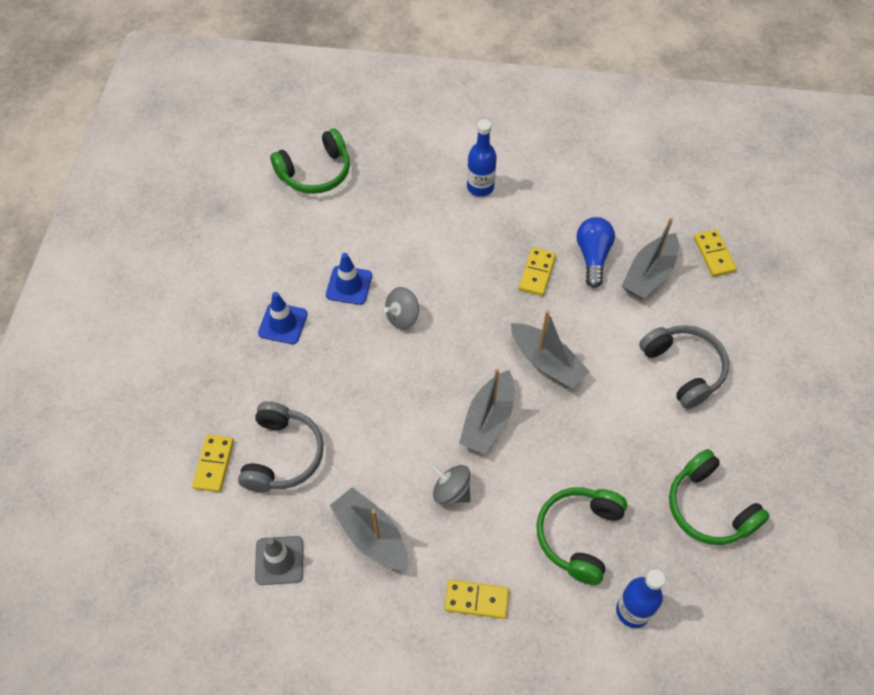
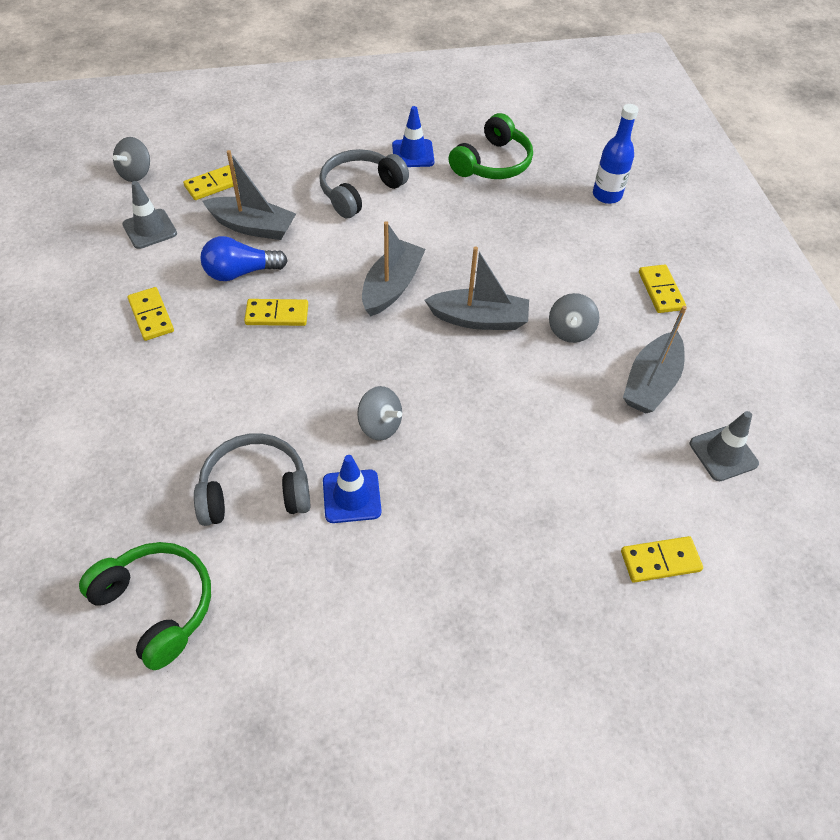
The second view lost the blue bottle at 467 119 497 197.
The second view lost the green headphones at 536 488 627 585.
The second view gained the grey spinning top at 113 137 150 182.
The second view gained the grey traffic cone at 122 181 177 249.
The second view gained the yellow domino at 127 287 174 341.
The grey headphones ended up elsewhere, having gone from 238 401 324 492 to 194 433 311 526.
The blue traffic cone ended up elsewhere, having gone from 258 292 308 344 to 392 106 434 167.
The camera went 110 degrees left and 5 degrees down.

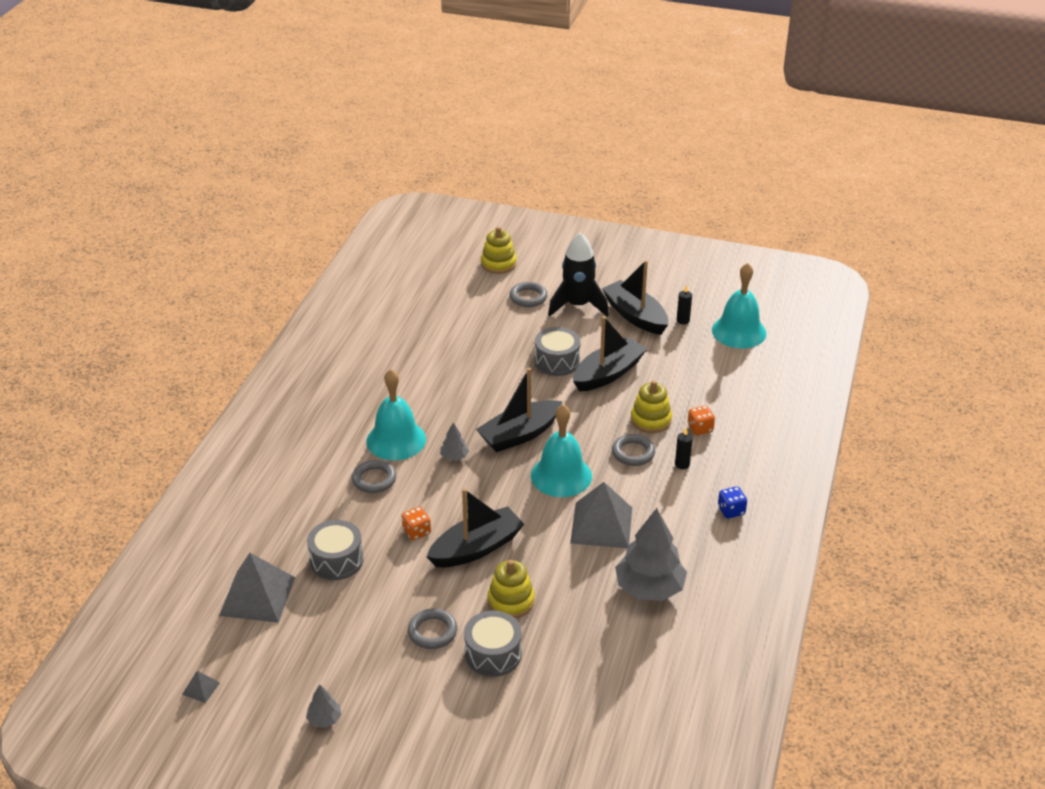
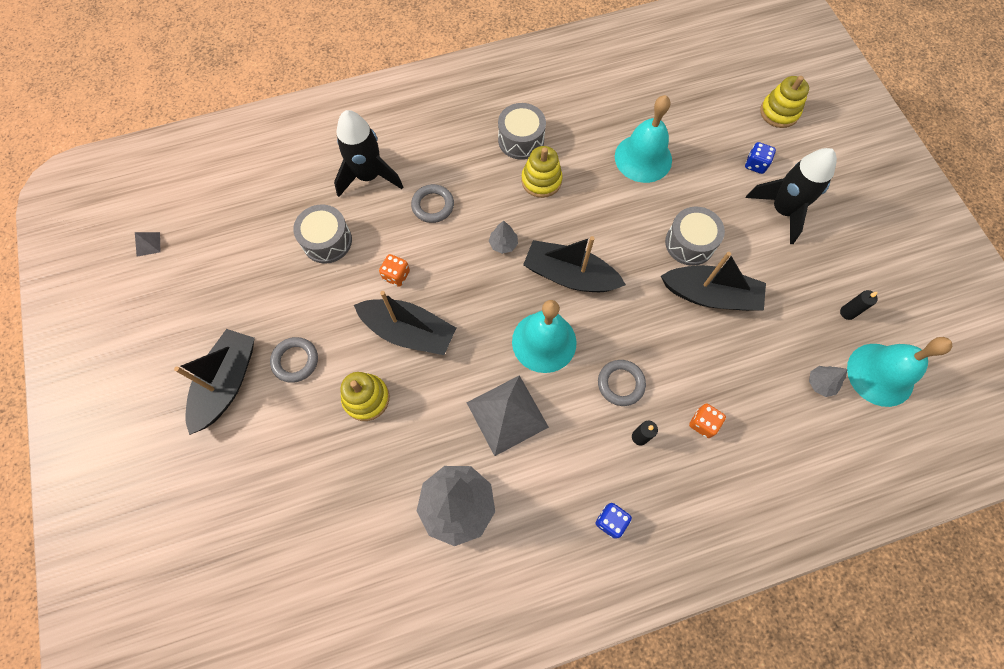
The second view lost the grey pyramid at 219 553 295 623.
The second view gained the black rocket at 334 110 403 197.
The grey tree ended up elsewhere, having gone from 306 684 342 728 to 809 366 848 397.
The turquoise bell ended up elsewhere, having gone from 367 369 426 460 to 615 95 672 183.
The grey drum ended up elsewhere, having gone from 464 611 522 677 to 498 103 546 160.
The black boat ended up elsewhere, having gone from 602 260 668 335 to 174 329 255 435.
The yellow stacking toy ended up elsewhere, having gone from 631 380 672 433 to 521 146 563 198.
Where the grey ring stood at 510 282 548 307, the blue dice came to stand at 745 142 776 174.
The camera went 55 degrees right and 30 degrees up.

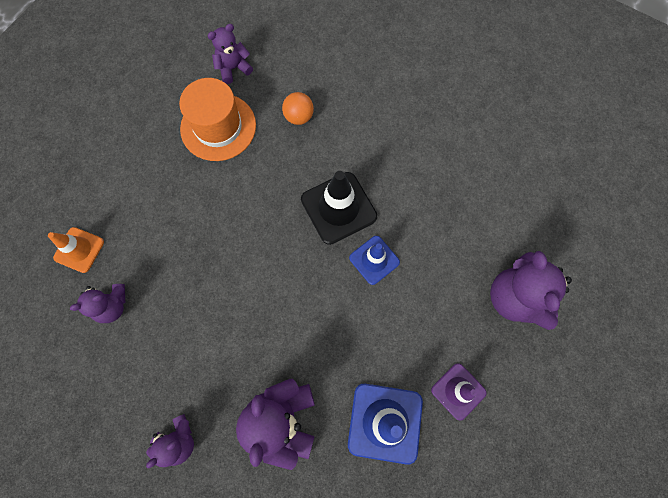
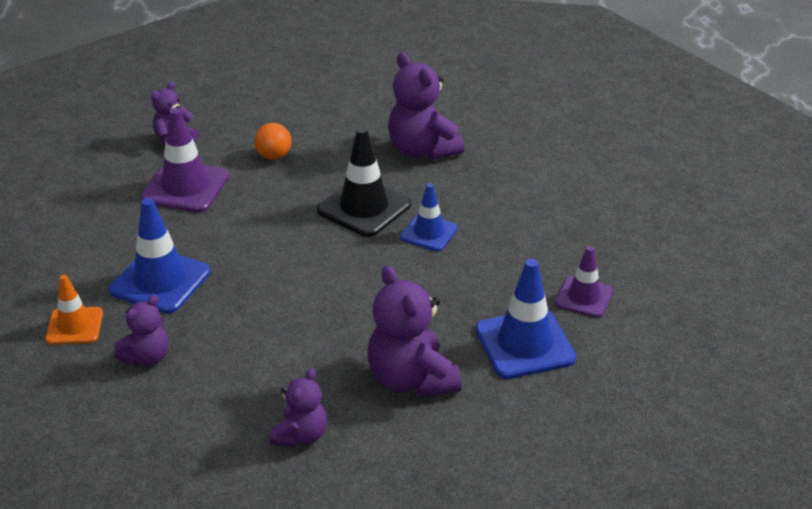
The second view gained the blue traffic cone at 109 198 211 314.
The purple teddy bear ended up elsewhere, having gone from 490 251 572 330 to 388 52 464 160.
Where the orange hat stood at 179 78 256 161, the purple traffic cone came to stand at 141 108 229 213.
The camera went 25 degrees left and 35 degrees down.

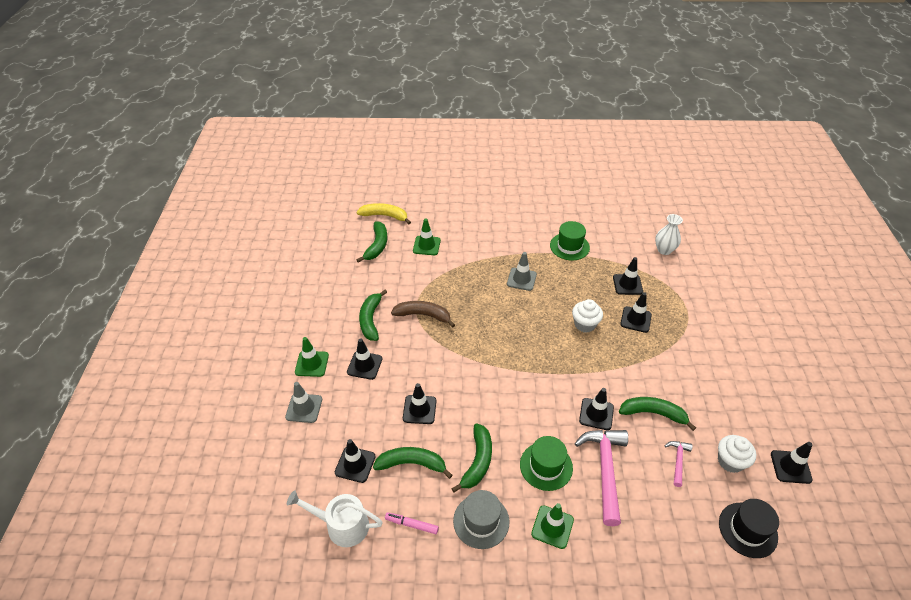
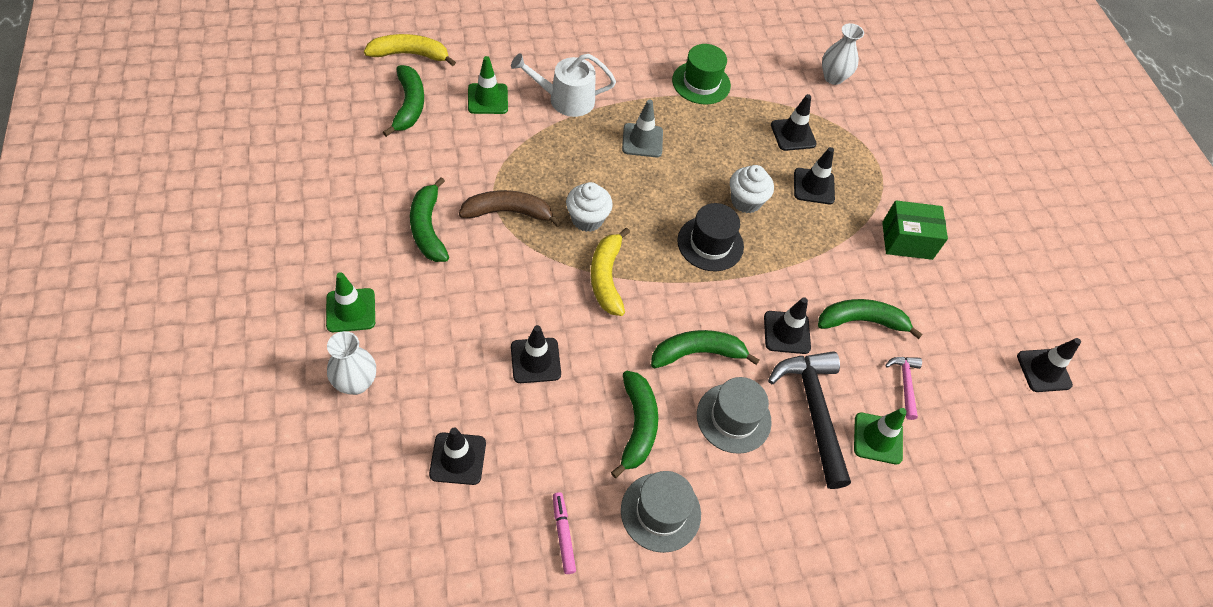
The second view lost the black traffic cone at 347 339 382 380.
The second view gained the yellow banana at 591 228 630 316.
The second view gained the green box at 882 200 948 260.
The white watering can ended up elsewhere, having gone from 287 490 383 547 to 511 53 616 117.
The green banana ended up elsewhere, having gone from 373 447 453 479 to 651 330 759 368.
The green traffic cone ended up elsewhere, having gone from 531 503 574 549 to 854 408 907 464.
The white cupcake ended up elsewhere, having gone from 718 435 756 473 to 566 182 613 232.
The black hat ended up elsewhere, having gone from 719 499 779 558 to 677 203 744 271.
Where the grey traffic cone stood at 285 382 322 423, the white vase came to stand at 327 331 376 395.
What was the green hat at 520 436 573 491 turned into the grey hat at 697 377 772 454.
What was the pink hammer at 575 430 628 526 turned into the black hammer at 768 351 851 489.
The pink marker at 385 513 439 534 ended up facing another way, 75 degrees clockwise from before.
The camera went 20 degrees left and 10 degrees up.

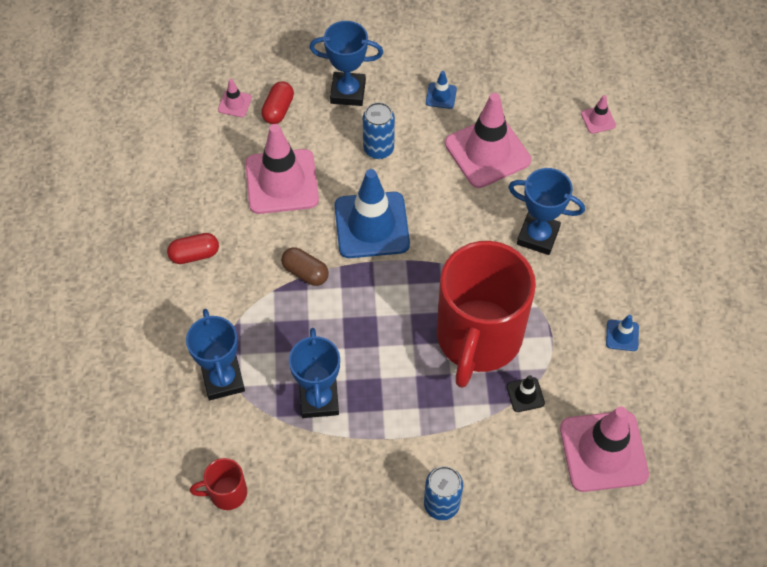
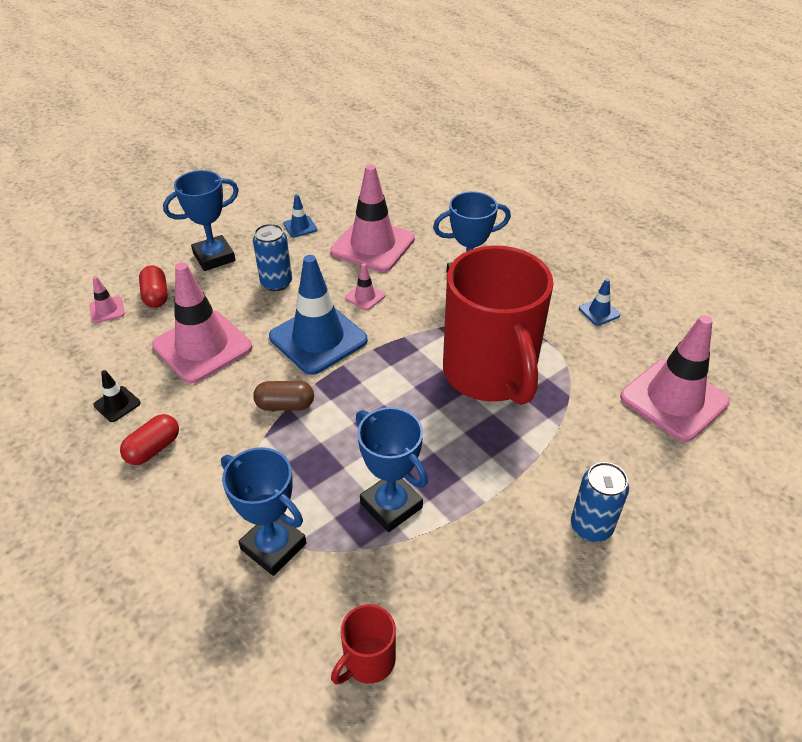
The black traffic cone ended up elsewhere, having gone from 507 375 545 412 to 93 370 141 422.
The pink traffic cone ended up elsewhere, having gone from 581 95 616 134 to 345 263 385 310.
The camera went 35 degrees left and 15 degrees down.

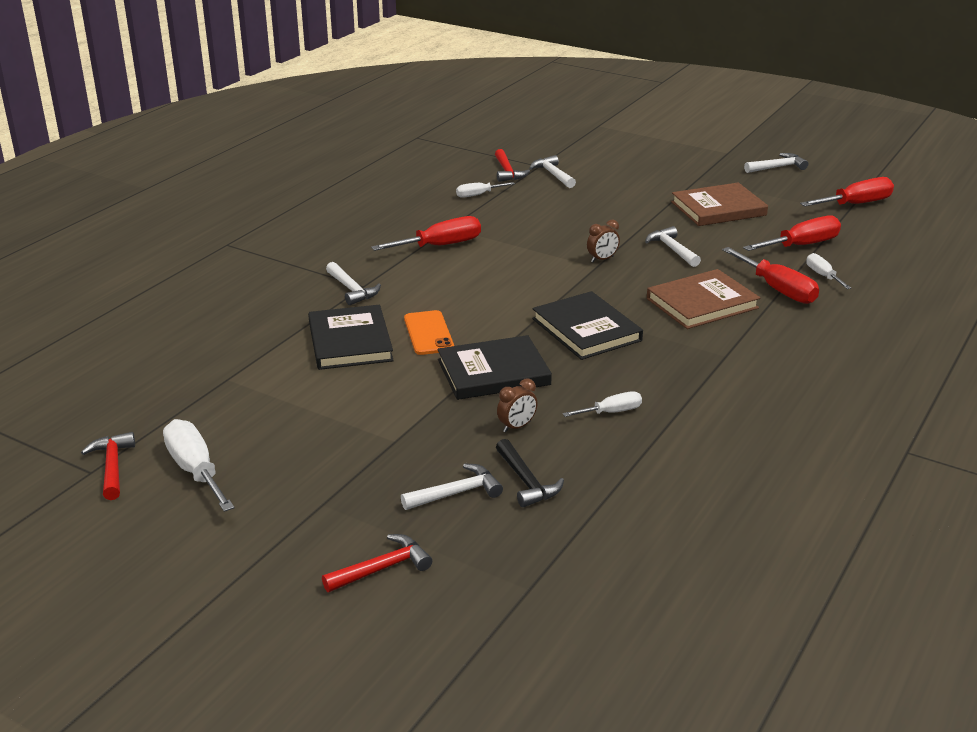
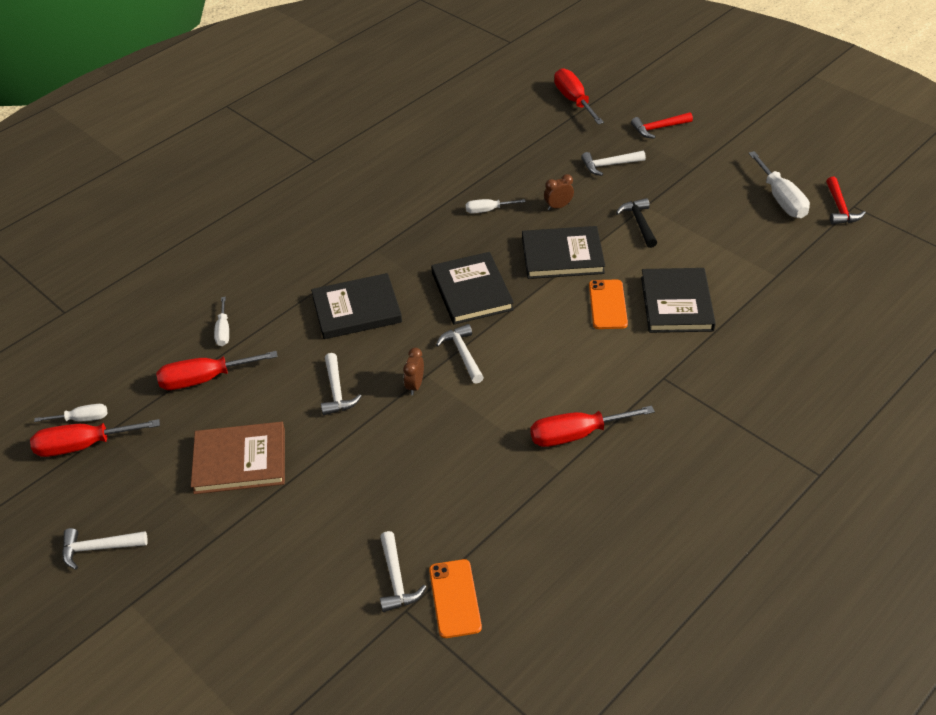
The white hammer ended up elsewhere, having gone from 326 262 381 305 to 436 324 484 384.
The white screwdriver ended up elsewhere, having gone from 456 182 515 198 to 34 404 107 422.
The black hammer ended up elsewhere, having gone from 496 439 564 507 to 616 198 657 248.
The red screwdriver ended up elsewhere, having gone from 722 247 819 304 to 554 68 604 124.
Where the red hammer stood at 495 149 530 182, the orange phone came to stand at 429 559 482 638.
What was the brown book at 647 269 760 329 turned into the black book at 311 273 402 339.
The brown clock at 587 220 620 262 ended up facing another way, 60 degrees counterclockwise from before.
The camera went 165 degrees left and 15 degrees up.

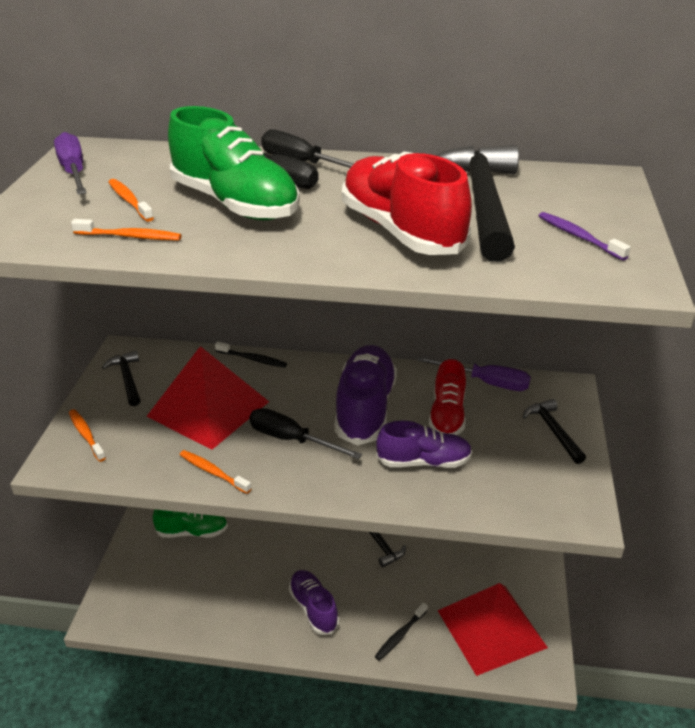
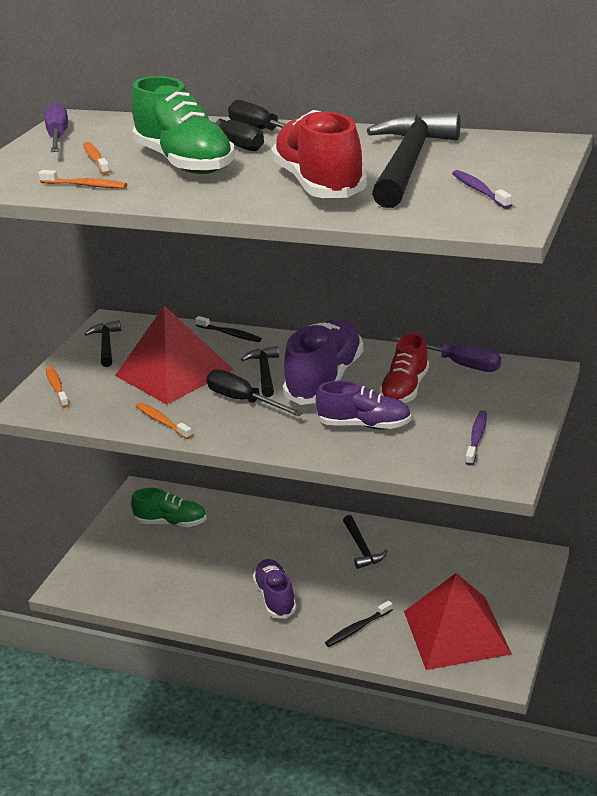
The second view gained the purple toothbrush at 466 410 487 466.
The black hammer ended up elsewhere, having gone from 523 399 586 464 to 241 346 279 397.
The camera went 15 degrees right and 5 degrees down.

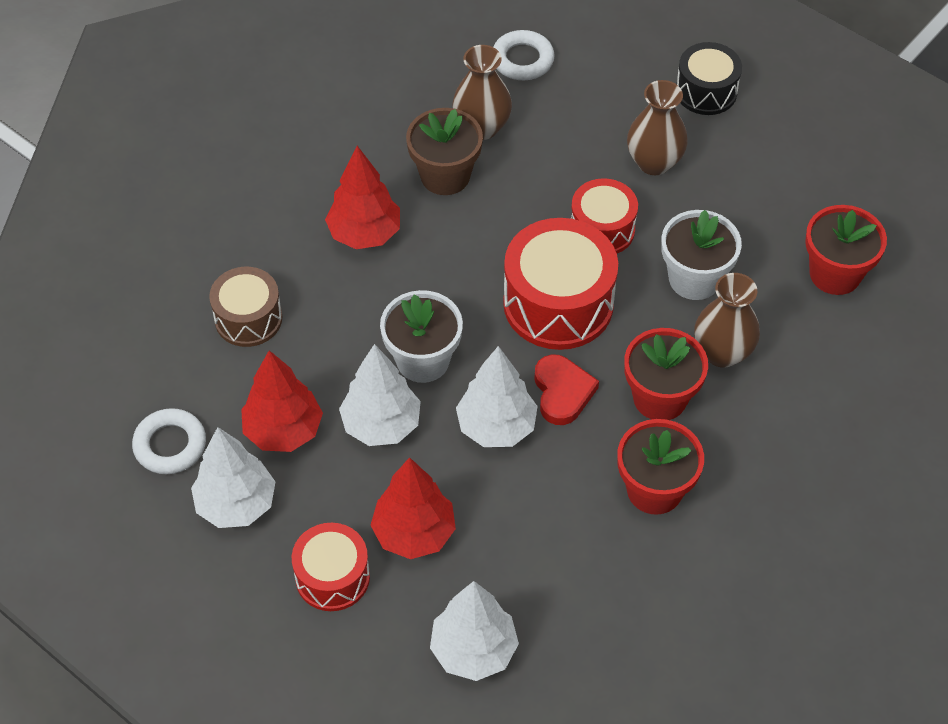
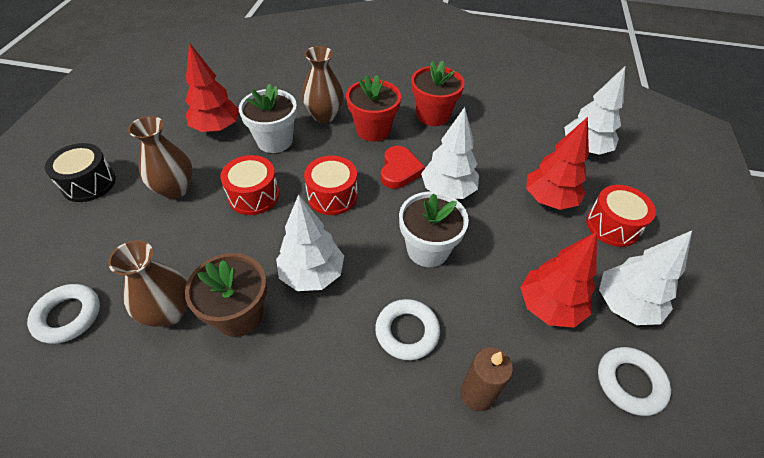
The second view lost the red flower pot at 805 205 887 295.
The second view gained the white ring at 375 299 440 360.
The red tree ended up elsewhere, having gone from 325 146 400 249 to 185 42 239 133.
The white tree ended up elsewhere, having gone from 339 344 421 446 to 276 194 344 291.
Where the brown drum stood at 209 267 282 347, the brown candle came to stand at 461 347 513 411.
The red heart at 534 354 599 425 ended up facing another way, 135 degrees clockwise from before.
The size of the red drum at 503 218 618 350 changed by a factor of 0.61.
The camera went 120 degrees left and 5 degrees down.

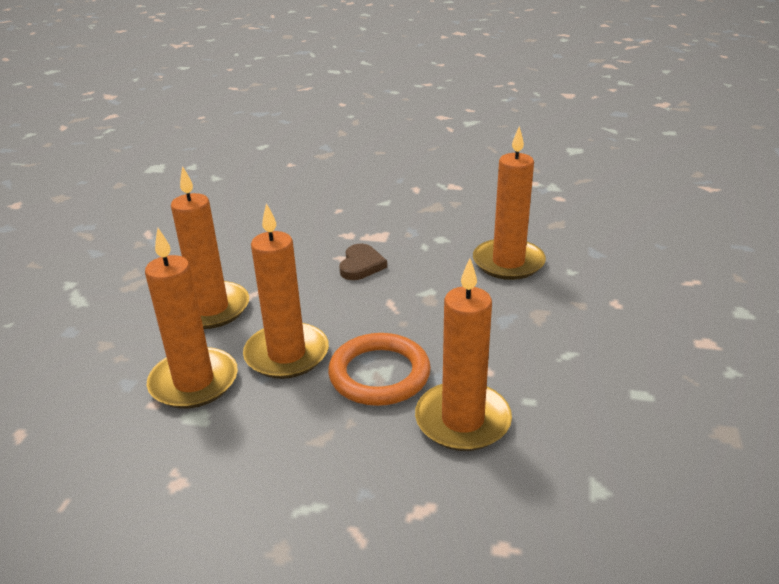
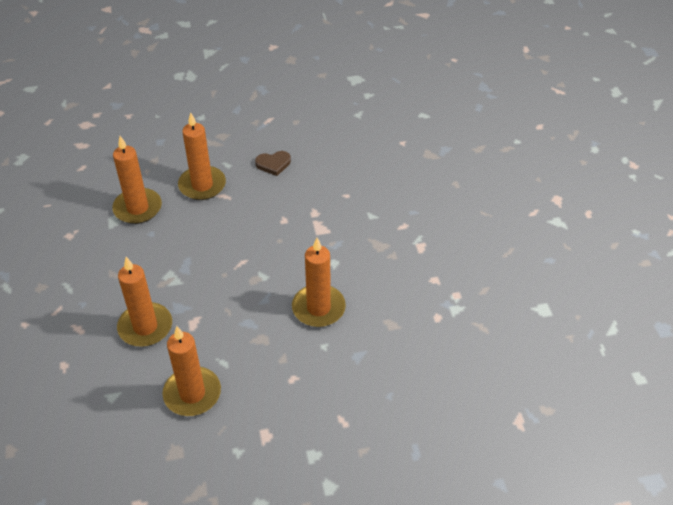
The second view lost the orange ring at 328 333 431 406.
The orange candle ended up elsewhere, having gone from 243 203 329 379 to 162 326 221 416.
The brown heart ended up elsewhere, having gone from 340 244 387 280 to 255 151 291 176.
The camera went 65 degrees right and 15 degrees up.

